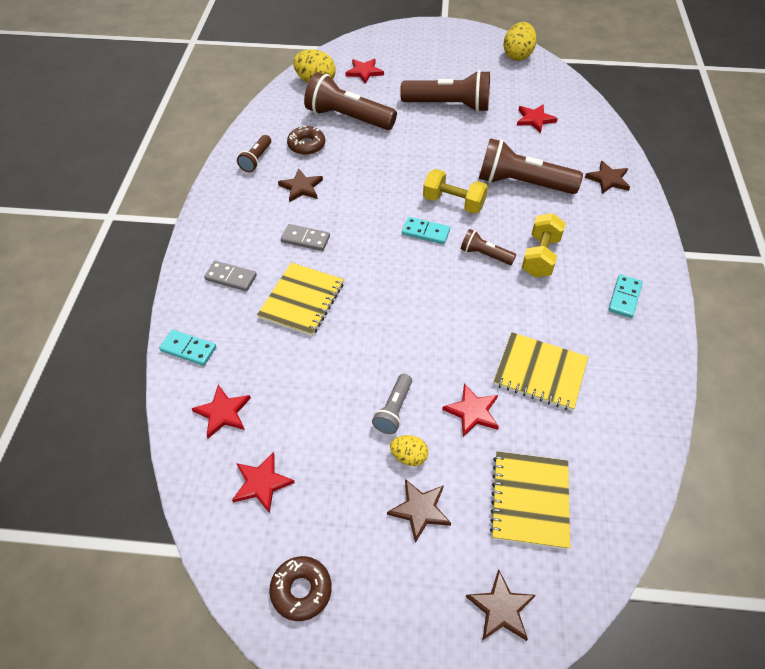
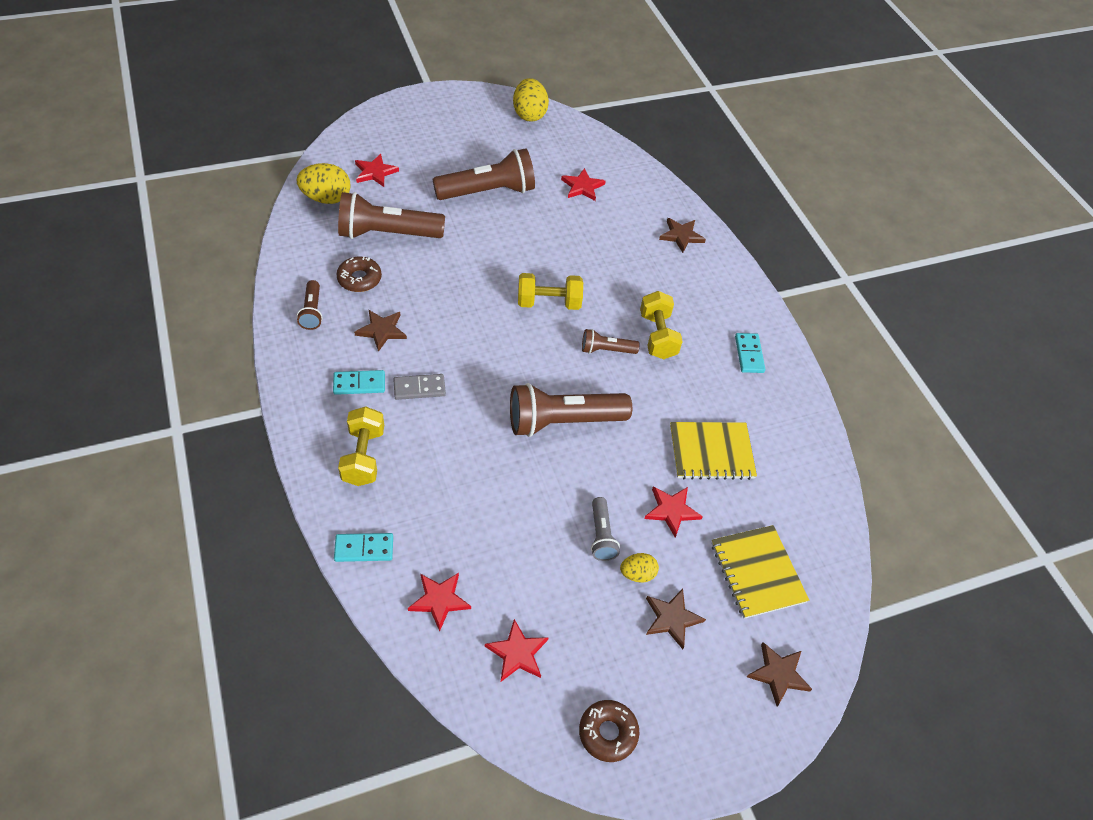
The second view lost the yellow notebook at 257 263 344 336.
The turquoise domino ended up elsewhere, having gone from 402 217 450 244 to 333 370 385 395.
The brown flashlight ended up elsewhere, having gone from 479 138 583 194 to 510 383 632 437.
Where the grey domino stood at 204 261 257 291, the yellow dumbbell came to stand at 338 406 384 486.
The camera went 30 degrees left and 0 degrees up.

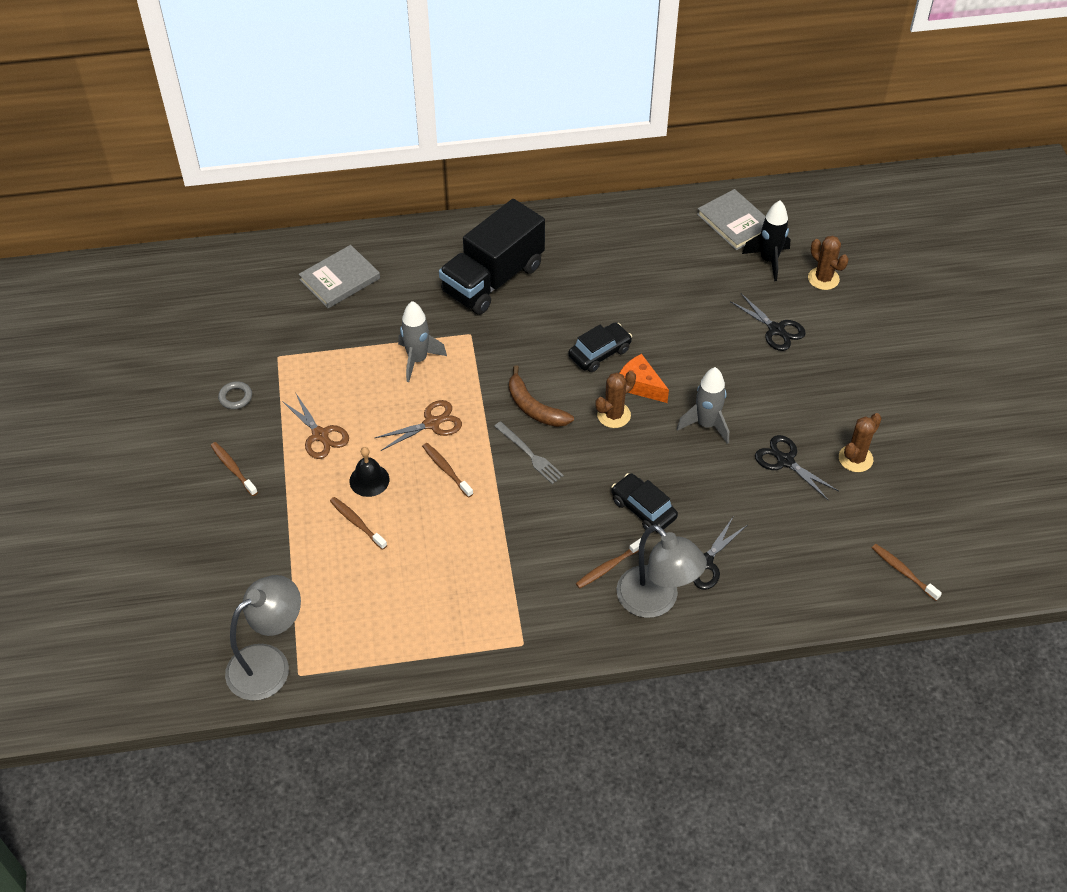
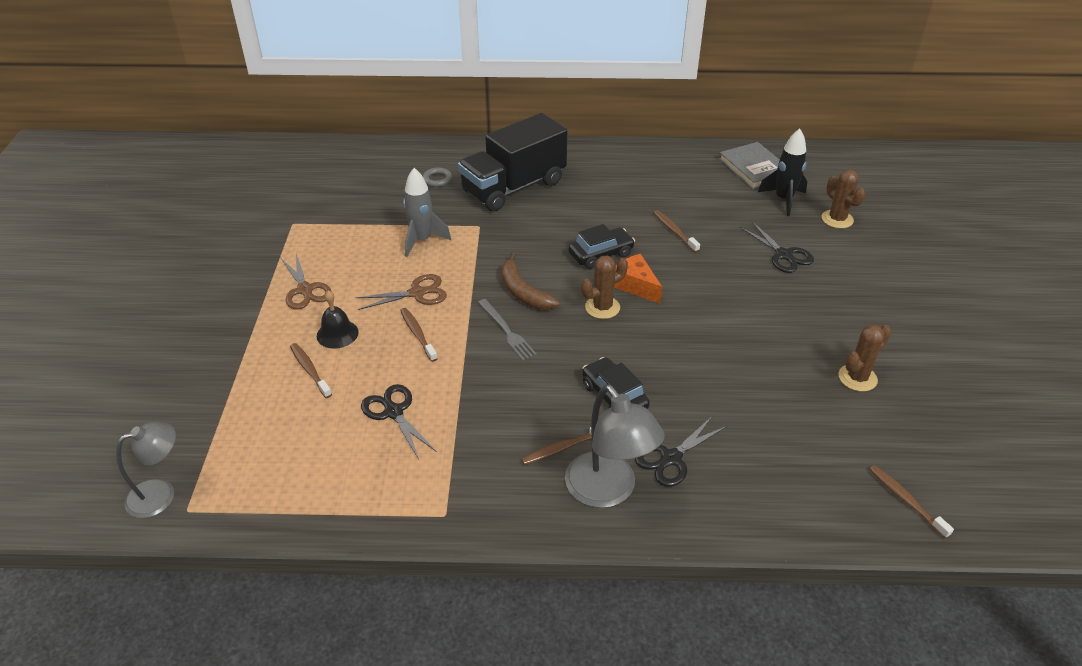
The second view lost the grey book at 299 245 380 308.
The second view lost the grey rocket at 677 367 729 444.
The brown toothbrush ended up elsewhere, having gone from 211 442 258 496 to 654 210 700 252.
The grey ring ended up elsewhere, having gone from 218 381 252 409 to 423 167 452 187.
The black scissors ended up elsewhere, having gone from 755 435 839 500 to 361 384 437 459.
The size of the grey lamp at 225 575 301 700 changed by a factor of 0.66.
The camera went 10 degrees right and 10 degrees down.

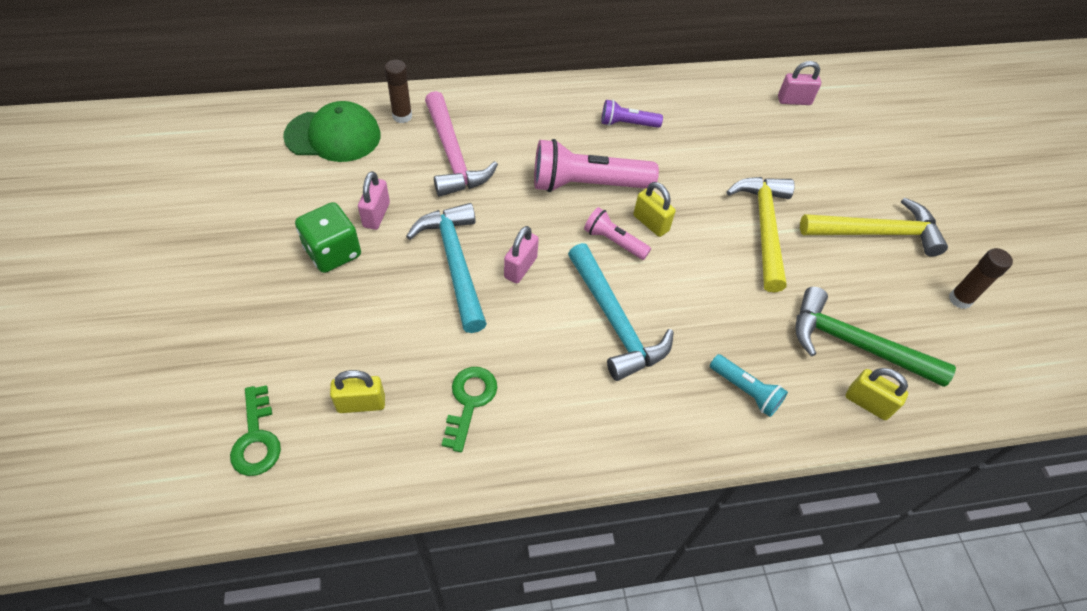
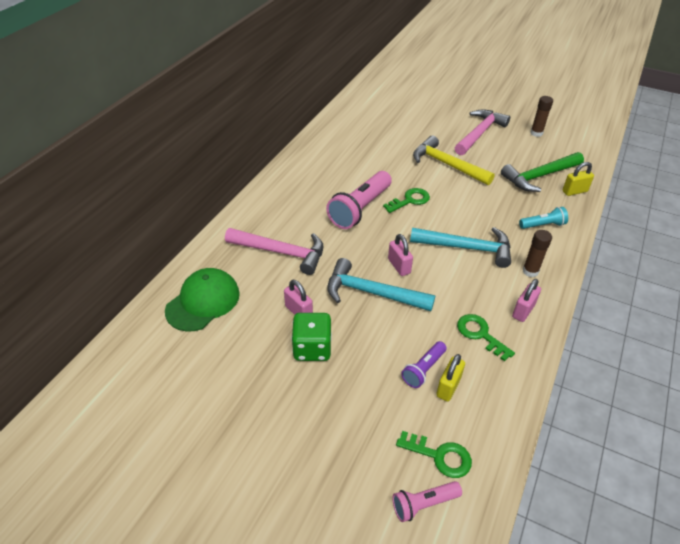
The brown glue stick ended up elsewhere, having gone from 384 60 412 123 to 522 230 552 277.
The pink flashlight ended up elsewhere, having gone from 584 207 651 260 to 392 481 462 522.
The purple flashlight ended up elsewhere, having gone from 601 100 663 128 to 401 341 447 388.
The pink padlock ended up elsewhere, having gone from 778 61 821 105 to 512 279 541 322.
Where the yellow padlock stood at 633 182 676 237, the green key came to stand at 383 188 430 213.
What was the yellow hammer at 800 197 948 257 turned into the pink hammer at 455 109 510 155.
The camera went 50 degrees left and 10 degrees down.

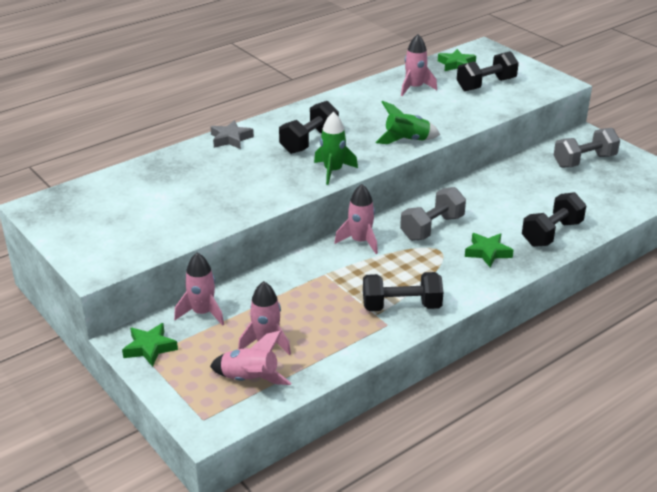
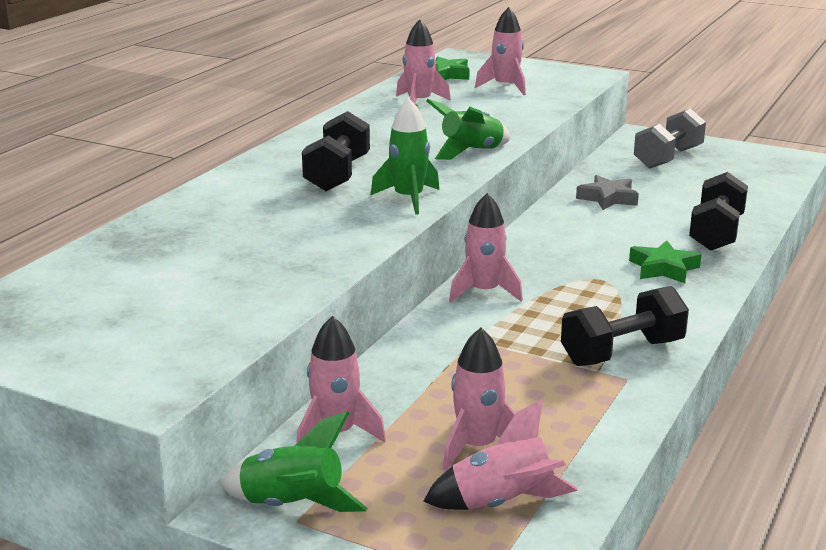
The second view lost the grey dumbbell at 400 187 466 241.
The grey star ended up elsewhere, having gone from 211 120 254 149 to 576 175 639 210.
Where the green star stood at 122 323 178 367, the green rocket came to stand at 220 411 368 512.
Where the black dumbbell stood at 457 51 519 91, the pink rocket came to stand at 475 7 526 95.
The camera went 25 degrees left and 10 degrees down.

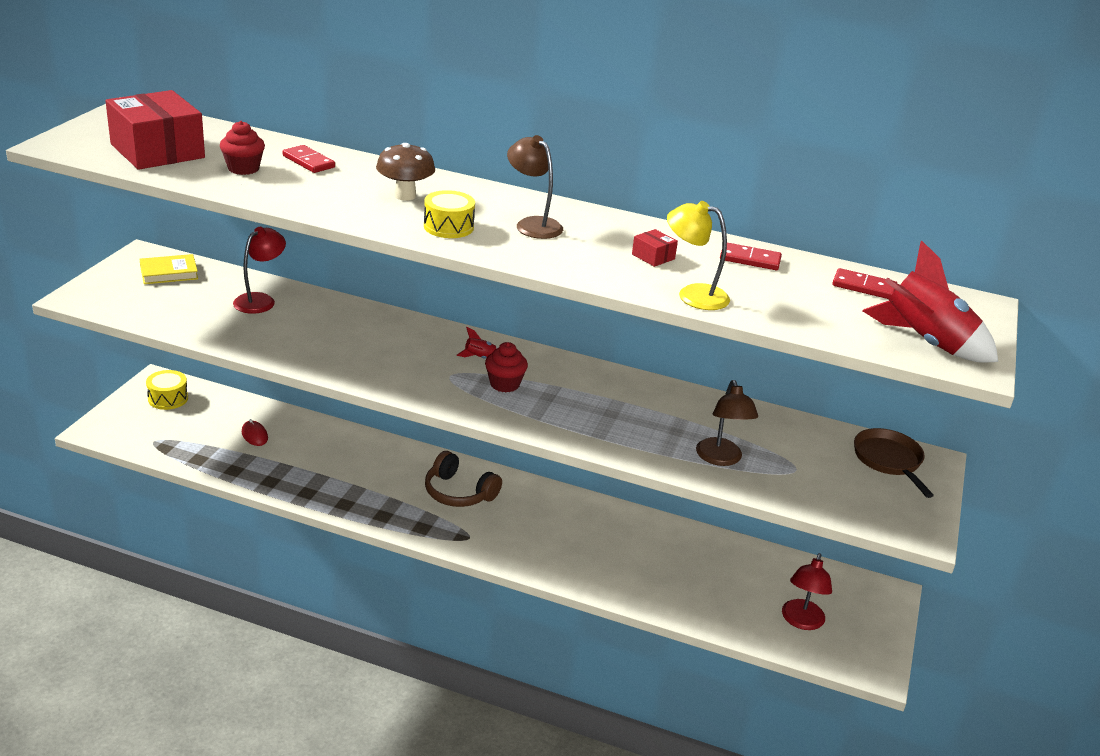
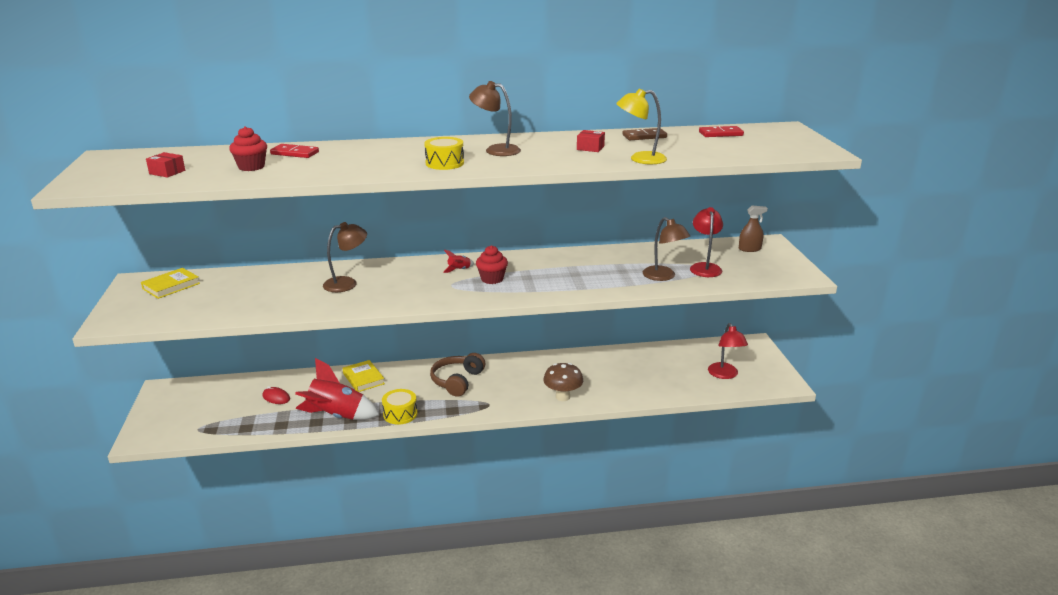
The second view gained the brown lamp at 323 222 367 292.
The second view gained the yellow book at 343 360 385 392.
The yellow drum ended up elsewhere, having gone from 146 370 188 410 to 382 389 417 425.
The red lamp ended up elsewhere, having gone from 233 227 286 314 to 690 207 723 277.
The brown mushroom ended up elsewhere, having gone from 376 143 435 201 to 543 363 583 401.
The red rocket ended up elsewhere, having gone from 862 241 998 363 to 295 358 379 420.
Where the brown pan stood at 854 428 934 498, the brown spray bottle came to stand at 739 206 768 252.
What was the red domino at 720 243 782 270 turned into the brown domino at 623 128 667 140.
The brown headphones at 425 451 502 507 ended up facing another way, 105 degrees clockwise from before.
The size of the red box at 105 90 205 170 changed by a factor of 0.40.
The camera went 25 degrees left and 5 degrees down.

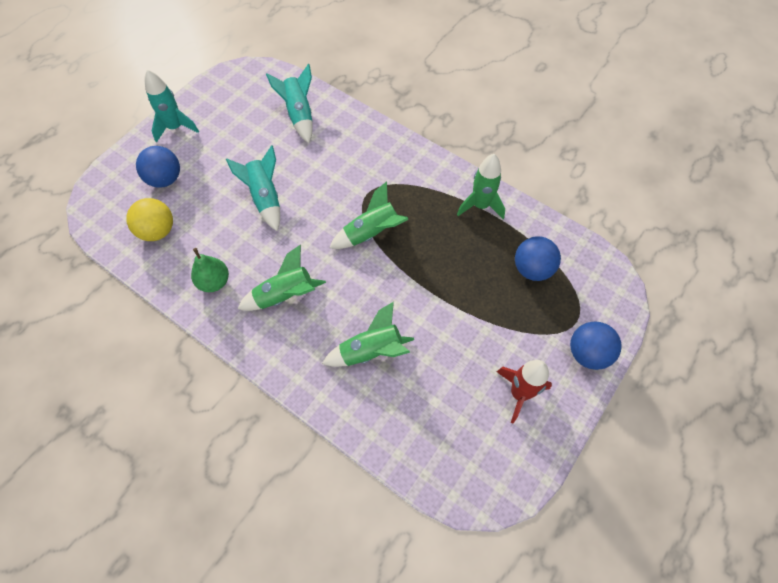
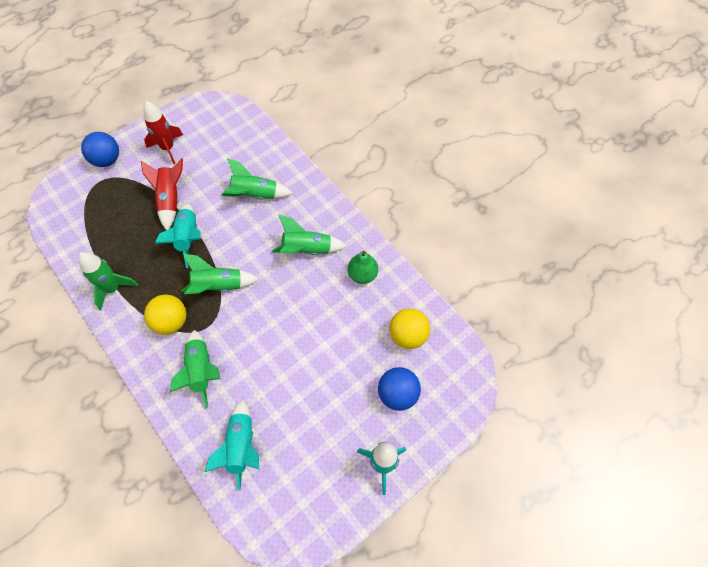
The second view lost the blue ball at 515 236 561 281.
The second view gained the red rocket at 141 158 183 230.
The second view gained the yellow ball at 144 295 187 335.
The second view gained the green rocket at 170 330 221 408.
The turquoise rocket ended up elsewhere, having gone from 226 145 280 231 to 155 204 201 268.
The camera went 165 degrees left and 0 degrees up.

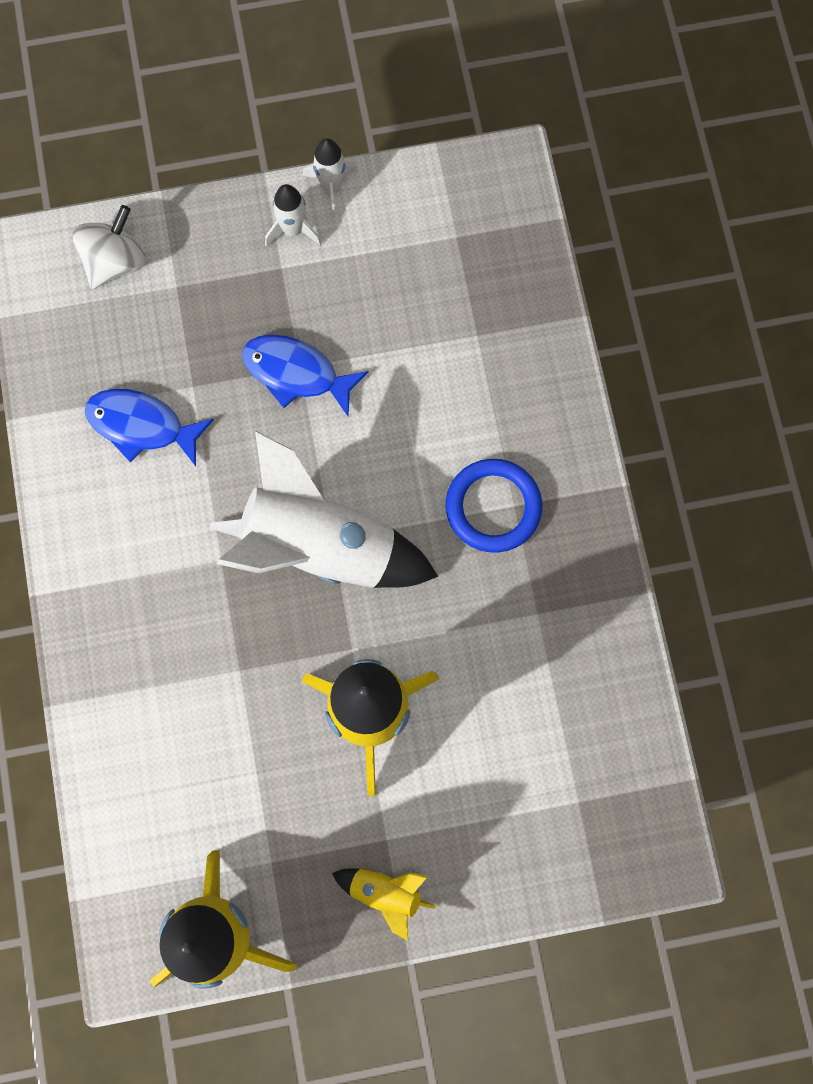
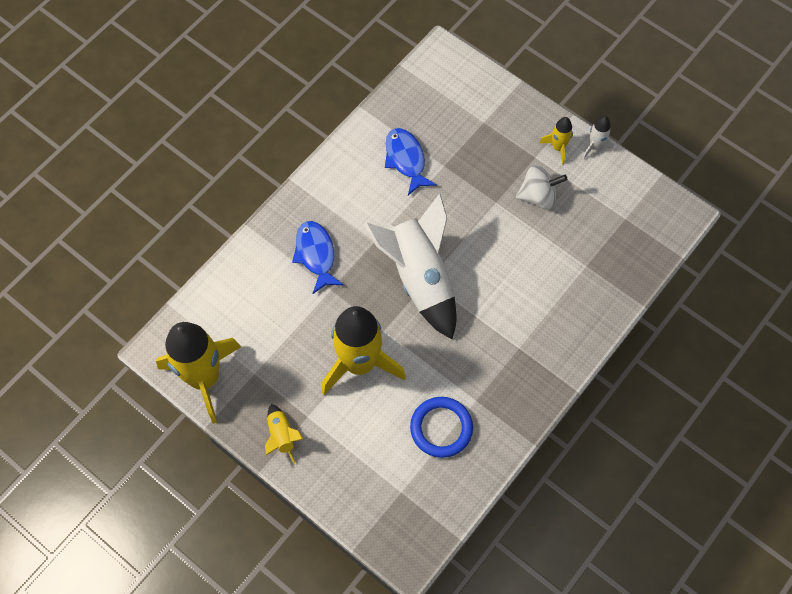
The white spinning top ended up elsewhere, having gone from 72 205 146 289 to 516 165 567 209.
The blue fish ended up elsewhere, having gone from 242 335 369 416 to 292 221 344 294.
The blue ring ended up elsewhere, having gone from 446 459 542 553 to 410 397 473 458.
What was the white rocket at 265 184 322 247 turned into the yellow rocket at 539 117 573 165.
The camera went 50 degrees right and 10 degrees down.

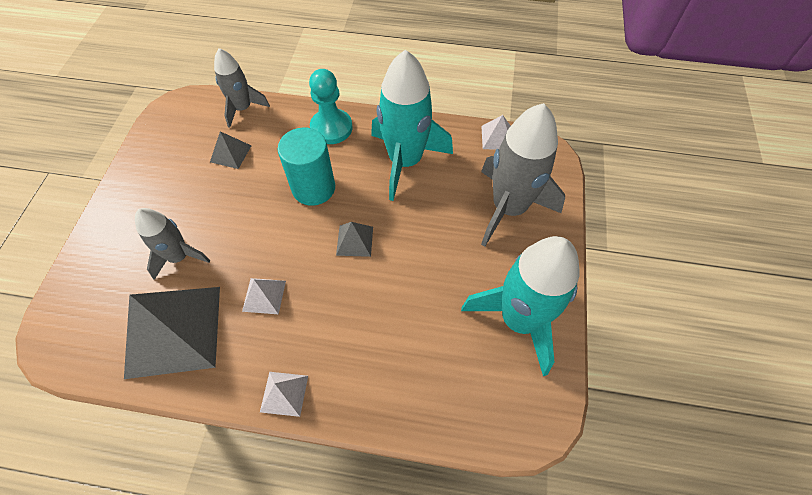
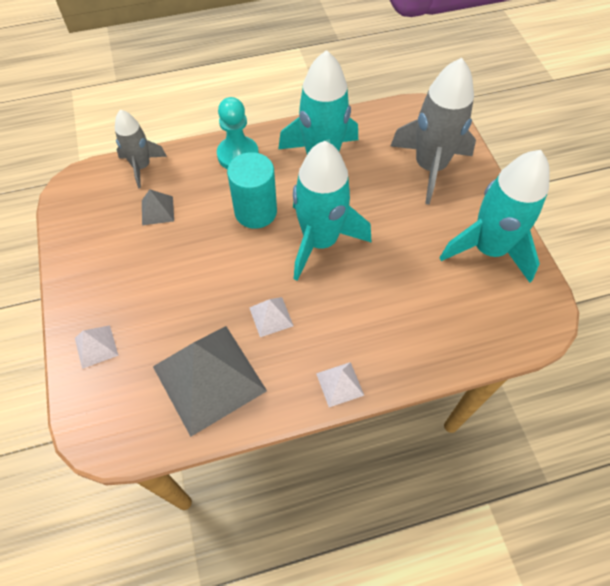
The second view lost the grey rocket at 135 208 210 280.
The white pyramid ended up elsewhere, having gone from 482 115 511 150 to 75 325 118 369.
Where the grey pyramid stood at 336 222 373 257, the turquoise rocket came to stand at 293 141 372 281.
The camera went 25 degrees left and 0 degrees up.

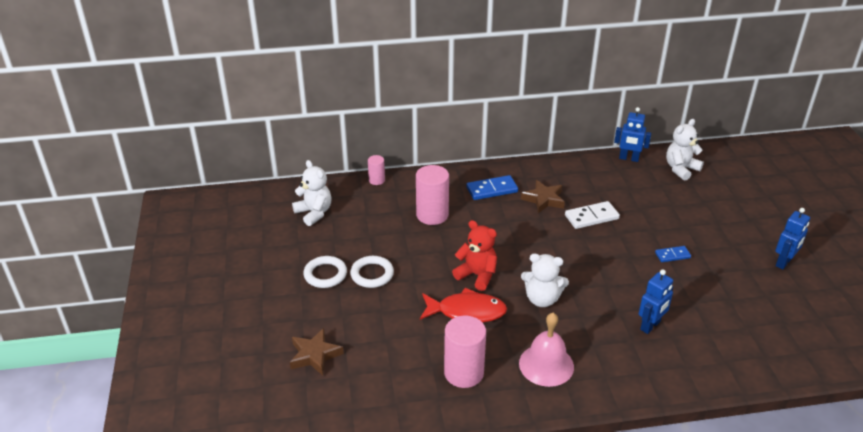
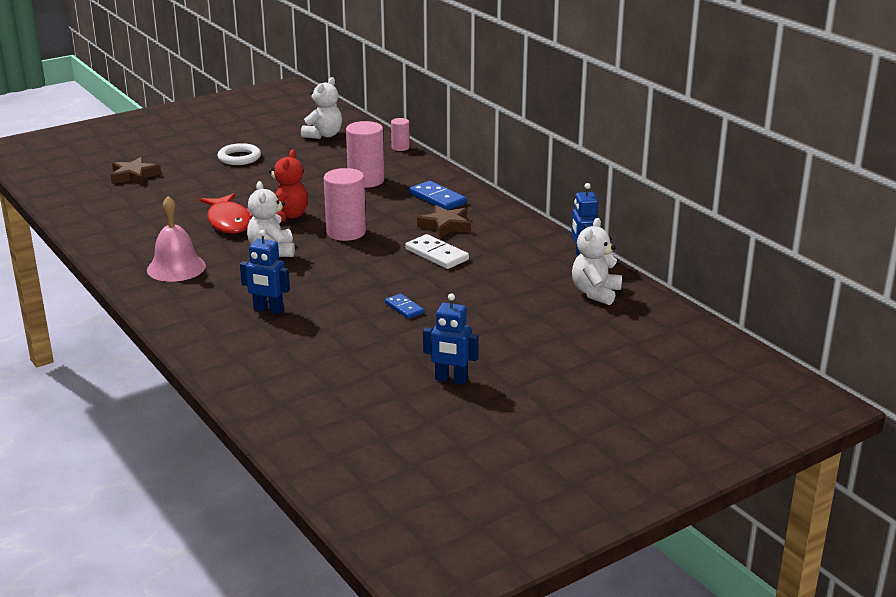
The second view lost the white ring at 350 256 394 288.
The pink cylinder ended up elsewhere, having gone from 444 316 486 388 to 324 168 366 241.
The white teddy bear at 666 119 704 181 ended up facing another way, 90 degrees counterclockwise from before.
The camera went 65 degrees right and 10 degrees down.

